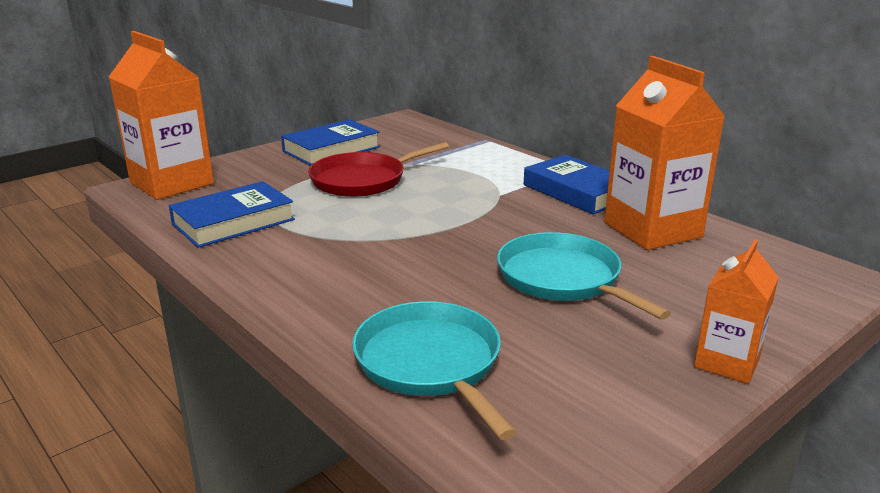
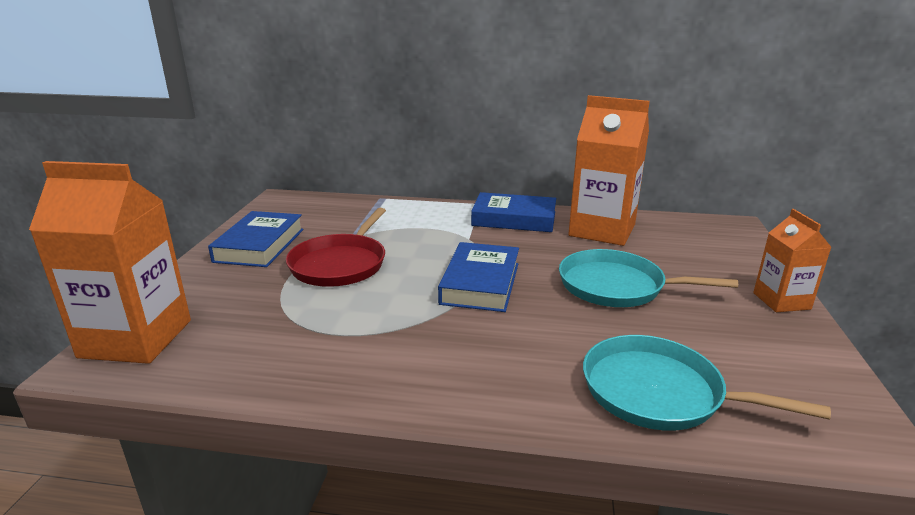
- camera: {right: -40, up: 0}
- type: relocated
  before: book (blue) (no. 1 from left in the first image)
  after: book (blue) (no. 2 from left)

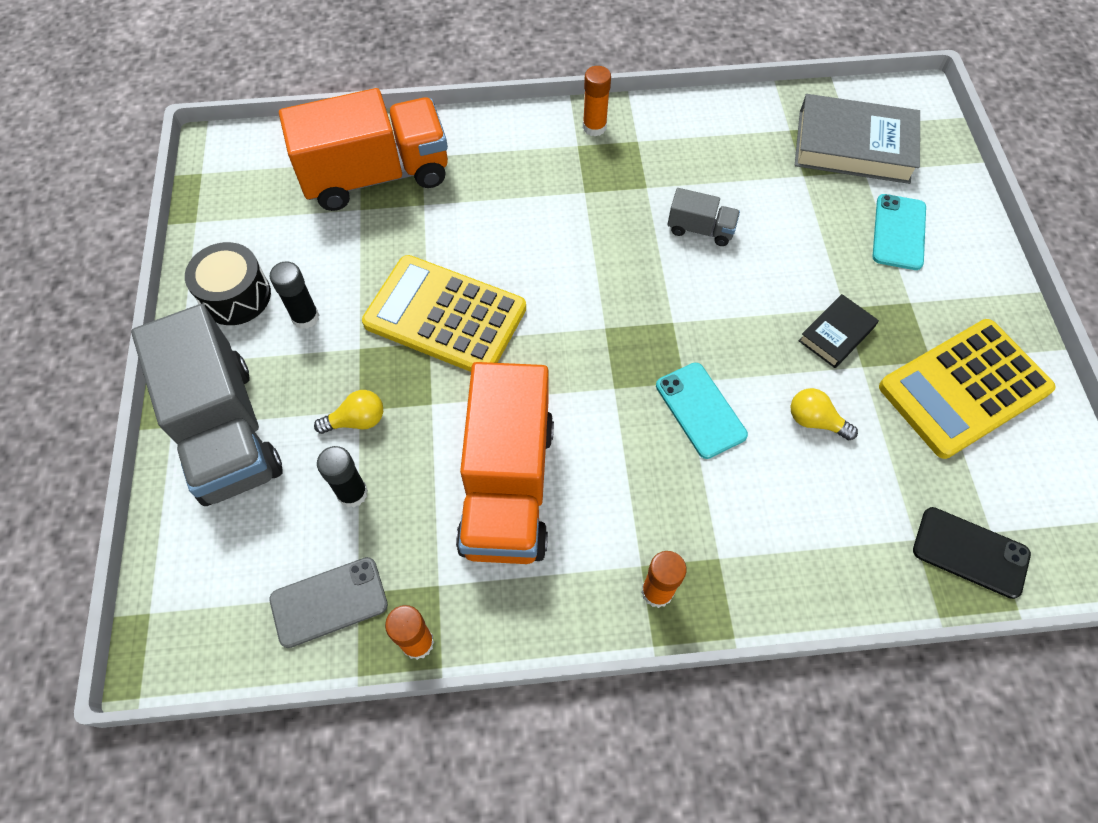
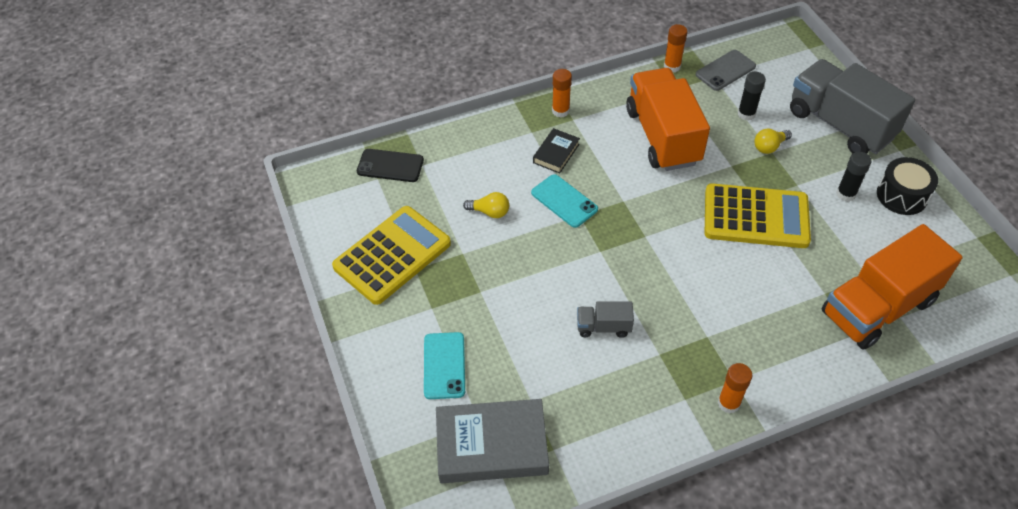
- camera: {right: 165, up: -10}
- type: relocated
  before: book (black)

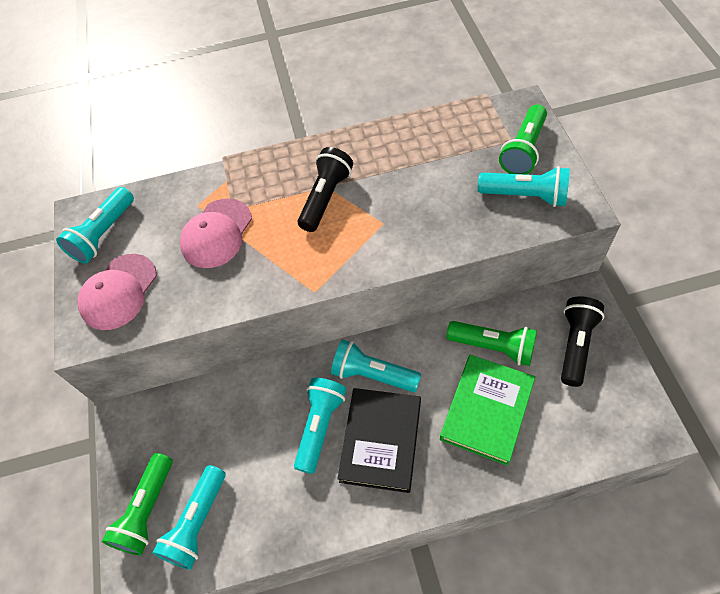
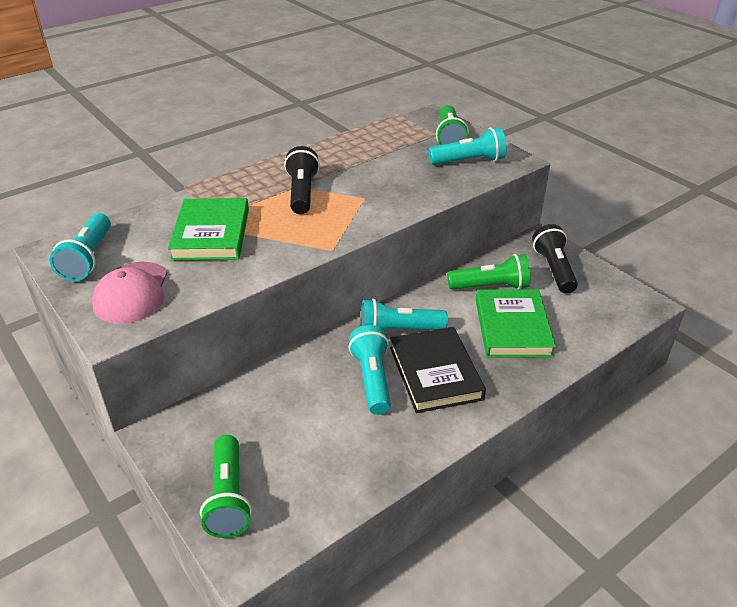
- camera: {right: -30, up: -20}
- type: missing
  before: flashlight (turquoise) (no. 2 from left)
- type: exchanged
  before: cap (pink) (no. 2 from left)
  after: book (green) (no. 1 from left)

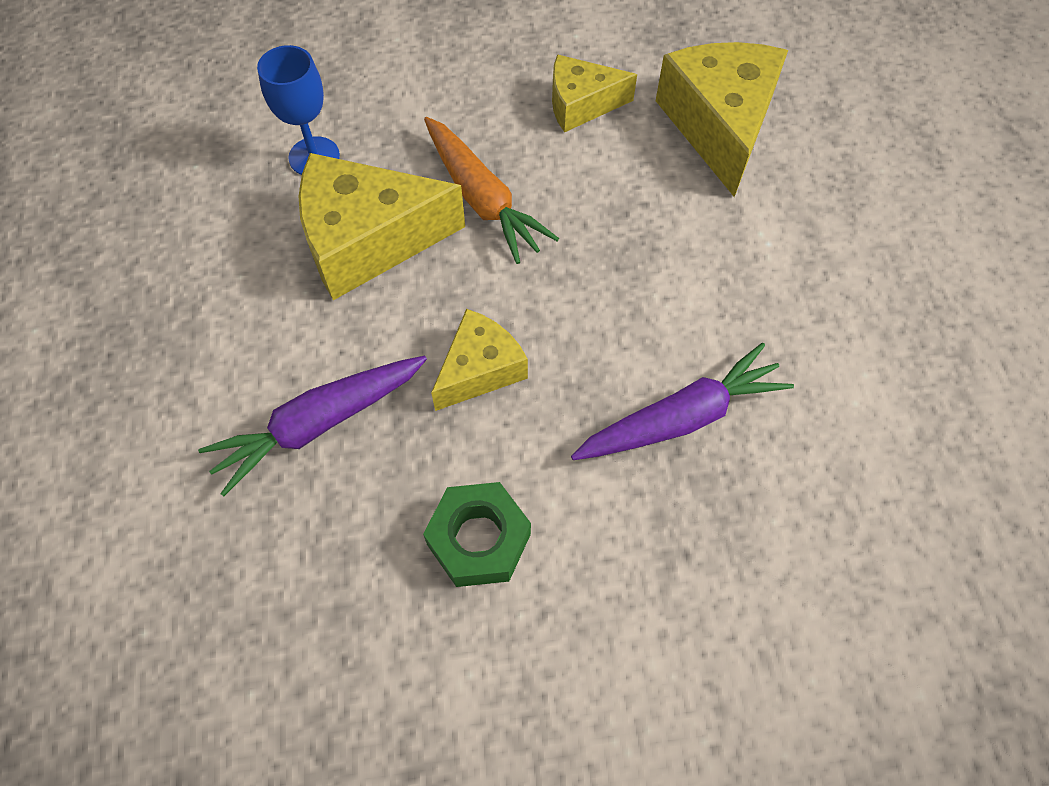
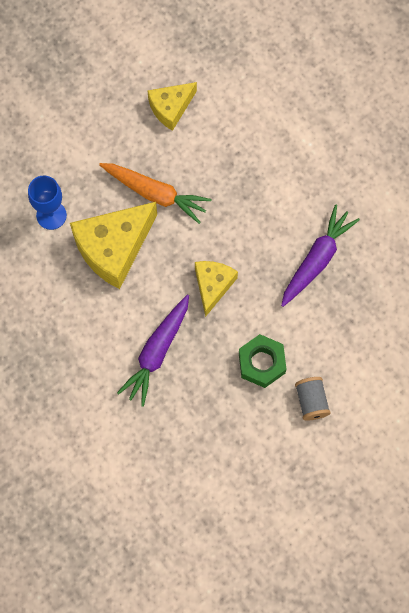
- camera: {right: -30, up: 10}
- type: missing
  before: cheese (yellow) (no. 4 from left)
- type: appeared
  after: spool (grey)

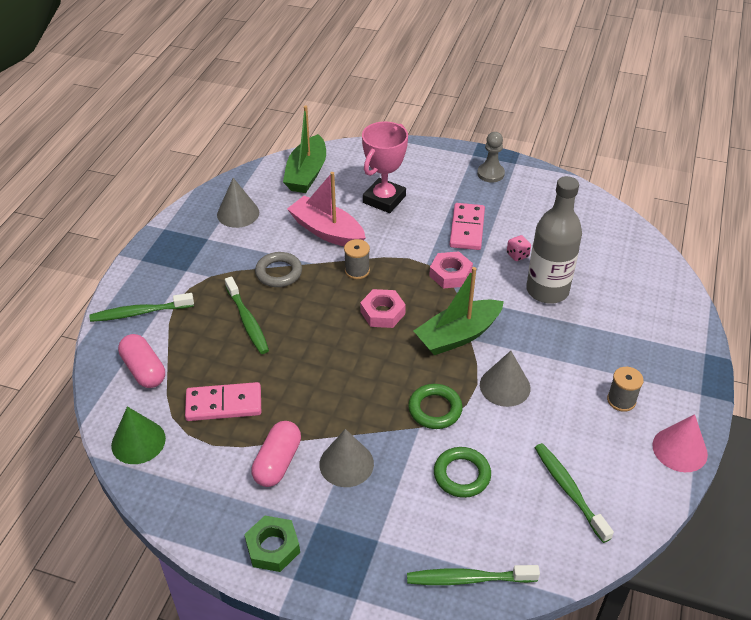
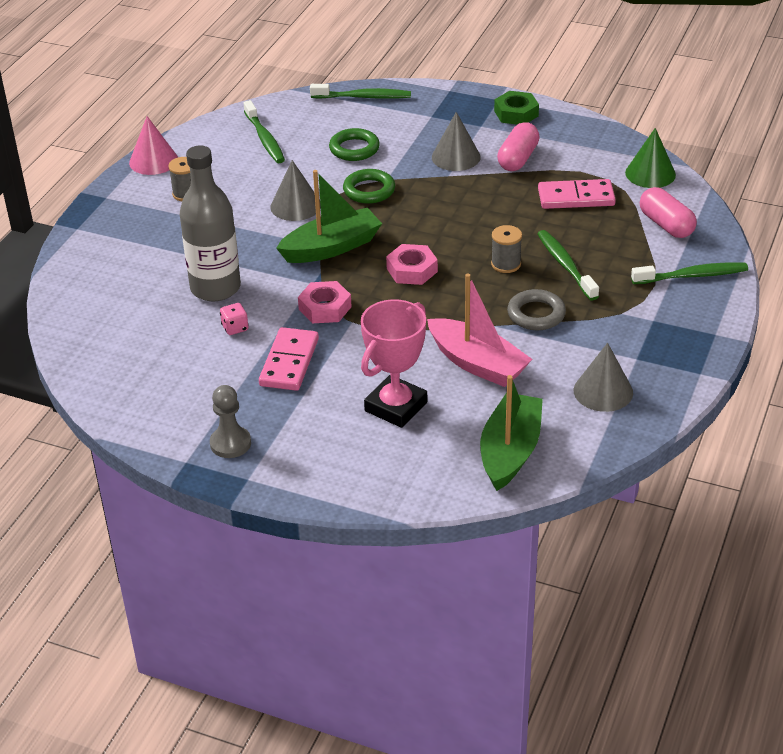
- camera: {right: -175, up: -5}
- type: relocated
  before: spool (grey) (no. 1 from left in the first image)
  after: spool (grey) (no. 2 from left)

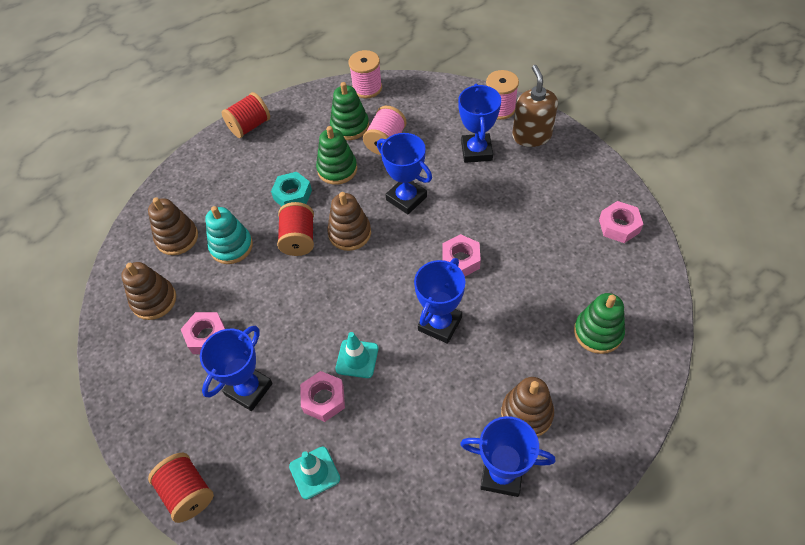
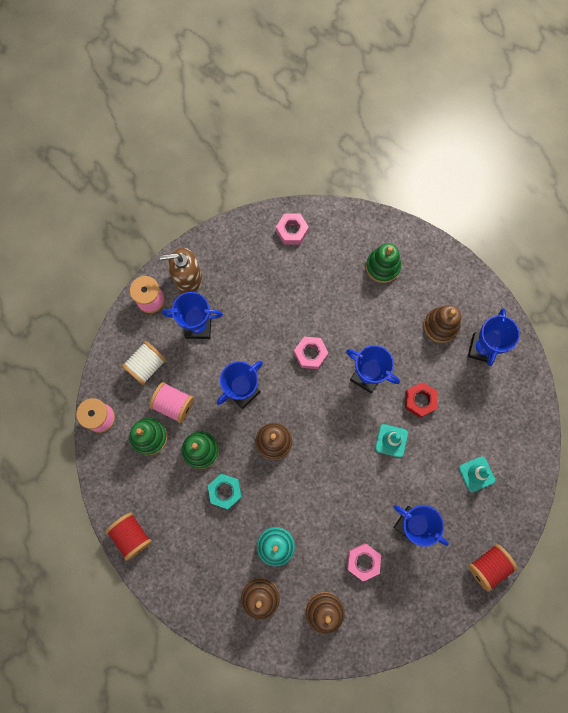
- camera: {right: -90, up: 20}
- type: missing
  before: spool (red) (no. 3 from left)
- type: missing
  before: nut (pink) (no. 2 from left)
- type: appeared
  after: spool (white)
- type: appeared
  after: nut (red)

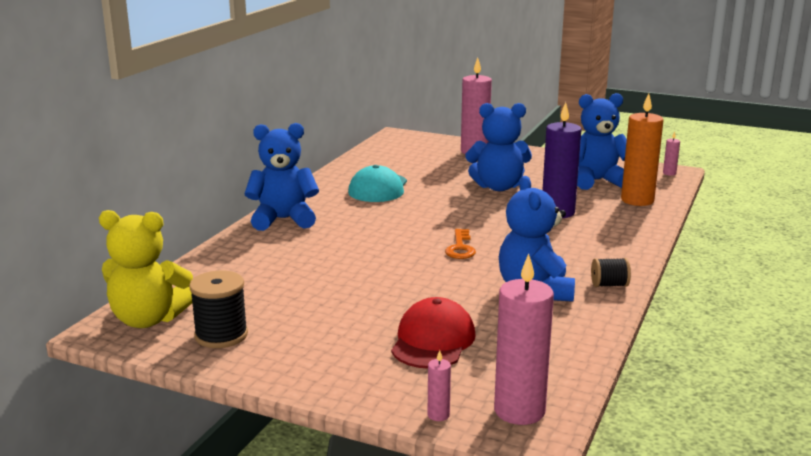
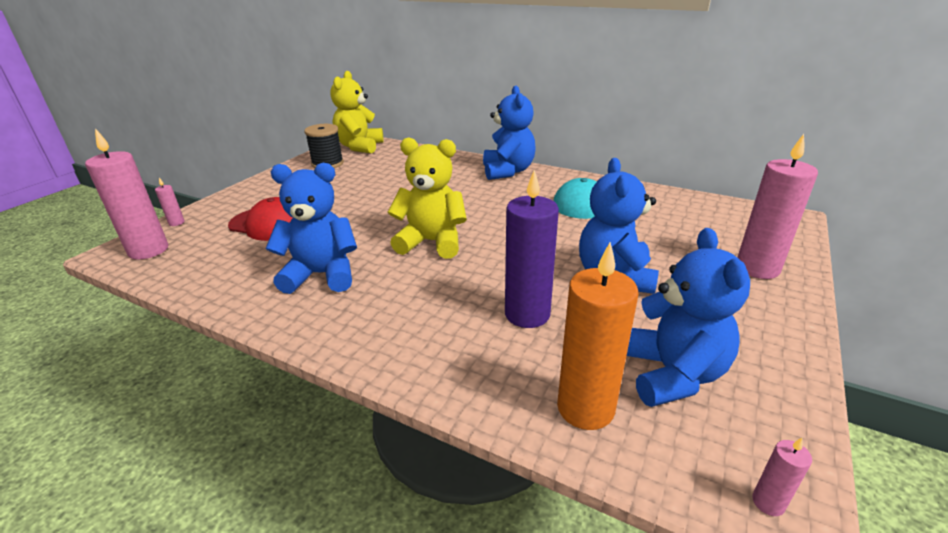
- camera: {right: 95, up: 10}
- type: exchanged
  before: key (orange)
  after: teddy bear (yellow) (no. 2 from left)
- type: missing
  before: spool (black) (no. 2 from left)

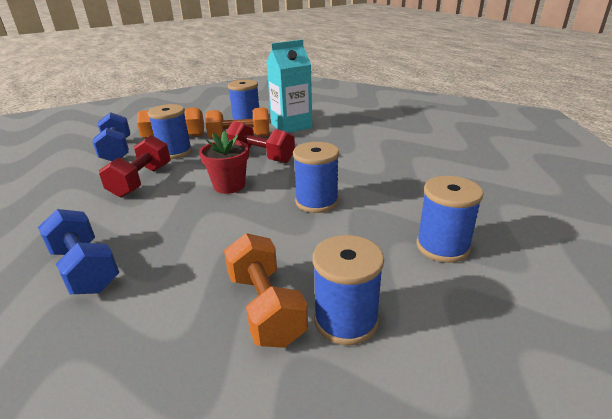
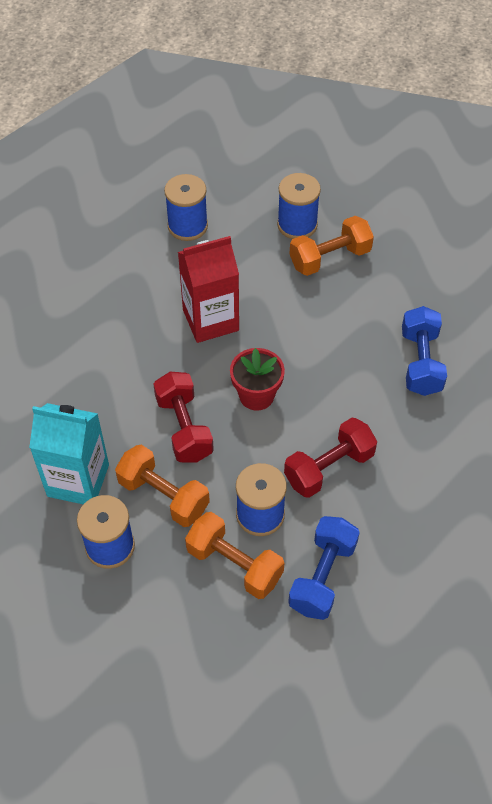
- camera: {right: -140, up: 25}
- type: spun
  before: dumbbell (orange) (no. 3 from left)
  turn: 45
- type: exchanged
  before: spool (blue) (no. 3 from left)
  after: carton (red)

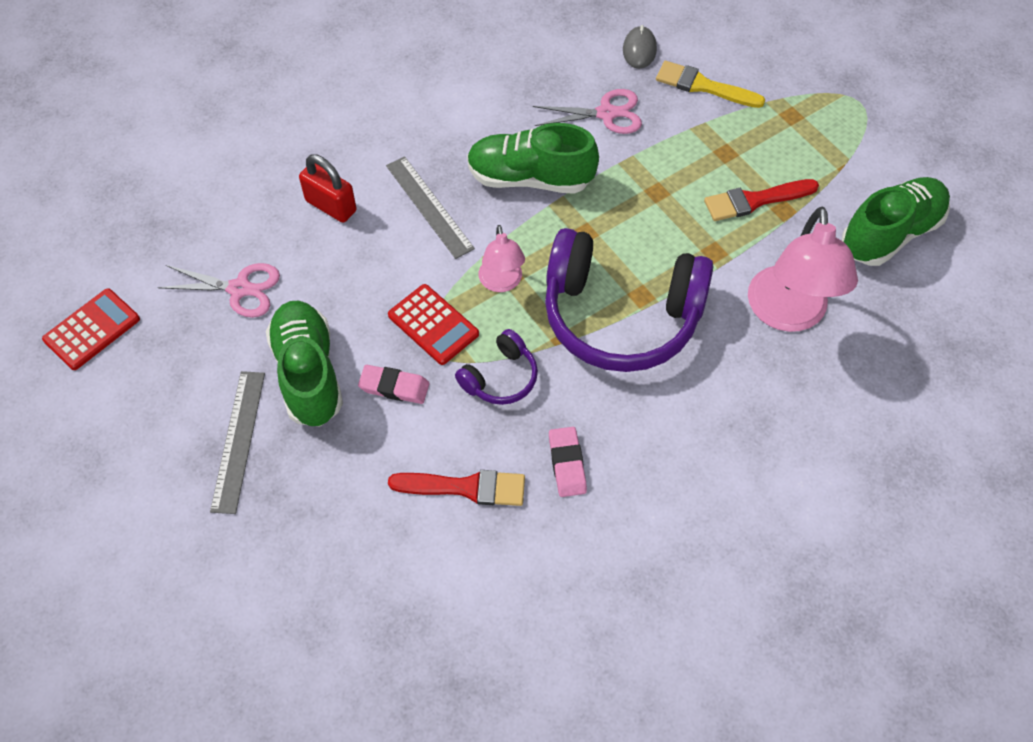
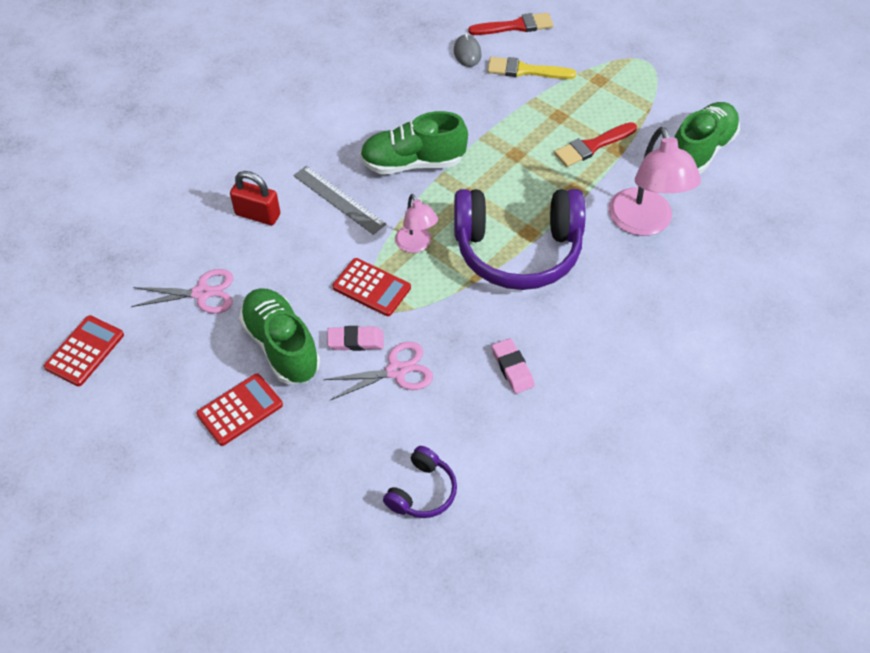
- camera: {right: -15, up: -5}
- type: exchanged
  before: ruler (grey) (no. 1 from left)
  after: calculator (red) (no. 2 from left)
- type: relocated
  before: brush (red) (no. 1 from left)
- type: relocated
  before: headphones (purple) (no. 1 from left)
- type: relocated
  before: scissors (pink) (no. 2 from left)

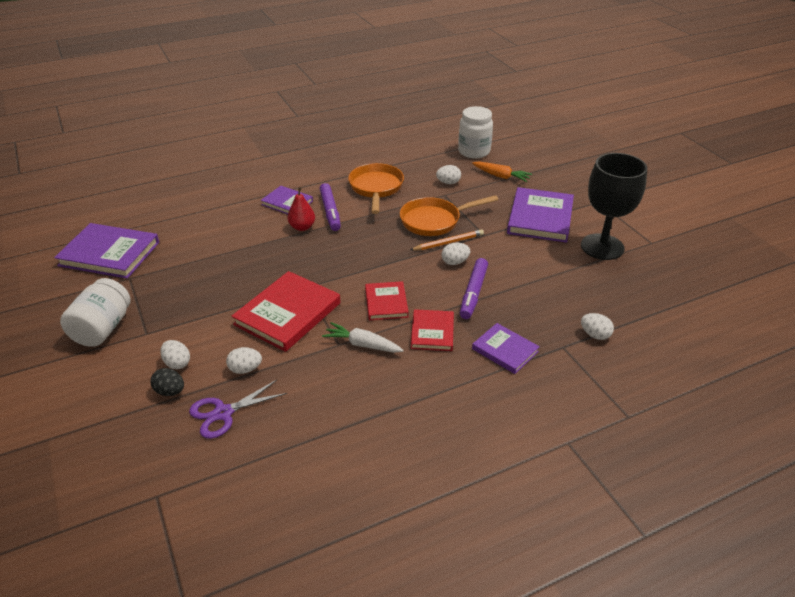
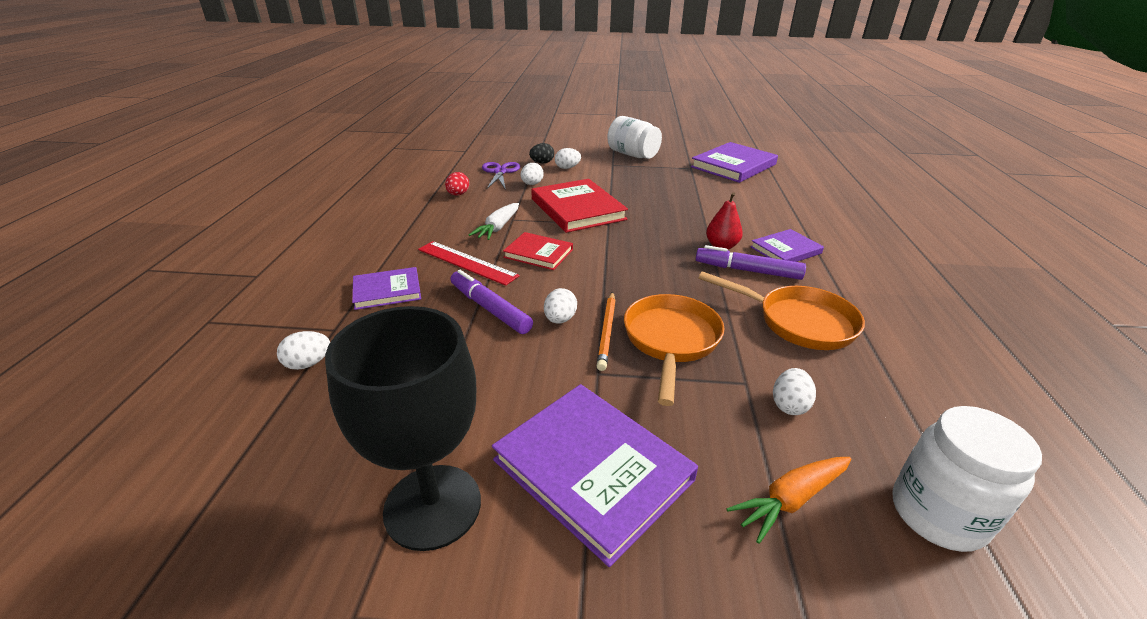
- camera: {right: 120, up: -5}
- type: spun
  before: carrot (white)
  turn: 150
- type: exchanged
  before: book (red) (no. 3 from left)
  after: ruler (red)
- type: appeared
  after: egg (red)

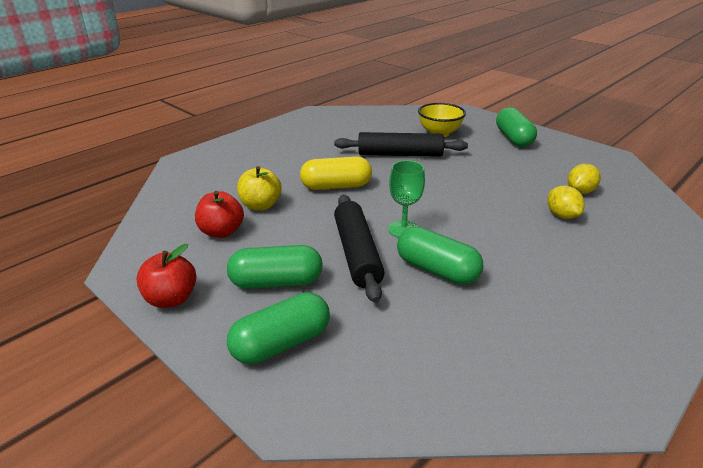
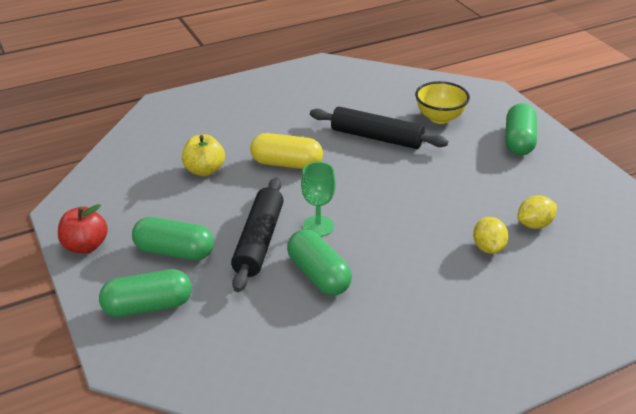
- camera: {right: 20, up: 5}
- type: missing
  before: apple (red) (no. 2 from left)

